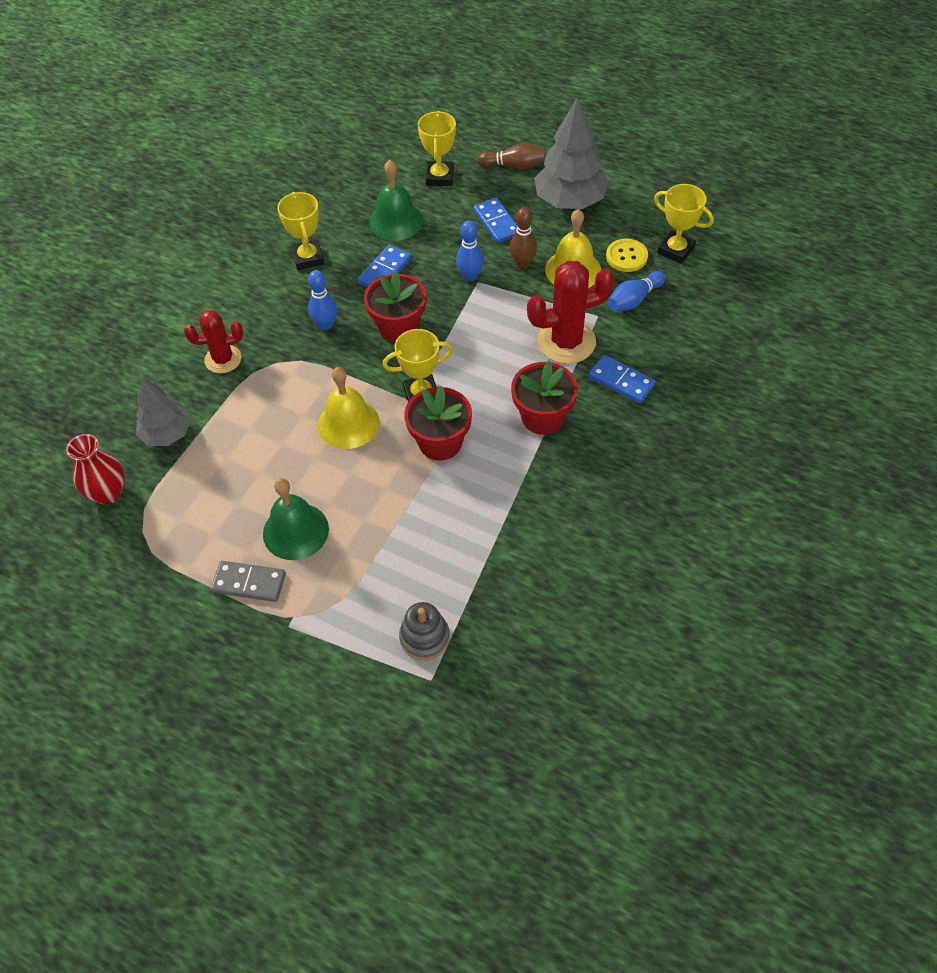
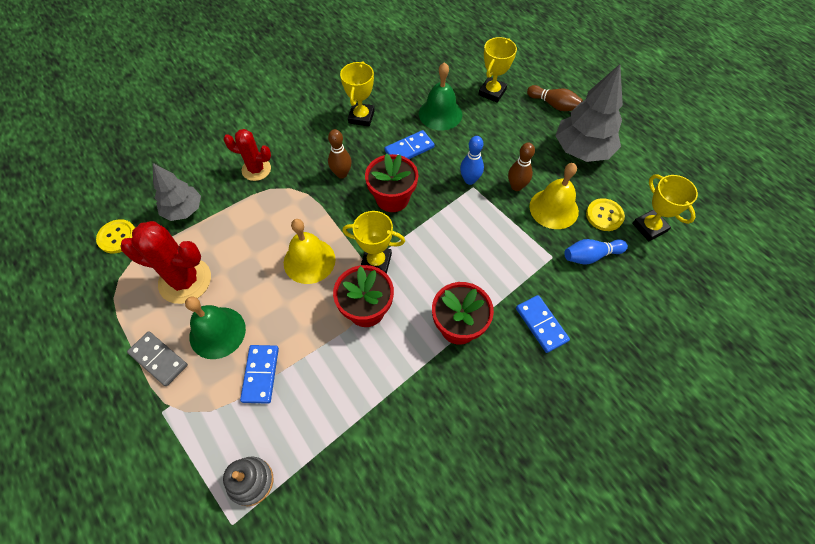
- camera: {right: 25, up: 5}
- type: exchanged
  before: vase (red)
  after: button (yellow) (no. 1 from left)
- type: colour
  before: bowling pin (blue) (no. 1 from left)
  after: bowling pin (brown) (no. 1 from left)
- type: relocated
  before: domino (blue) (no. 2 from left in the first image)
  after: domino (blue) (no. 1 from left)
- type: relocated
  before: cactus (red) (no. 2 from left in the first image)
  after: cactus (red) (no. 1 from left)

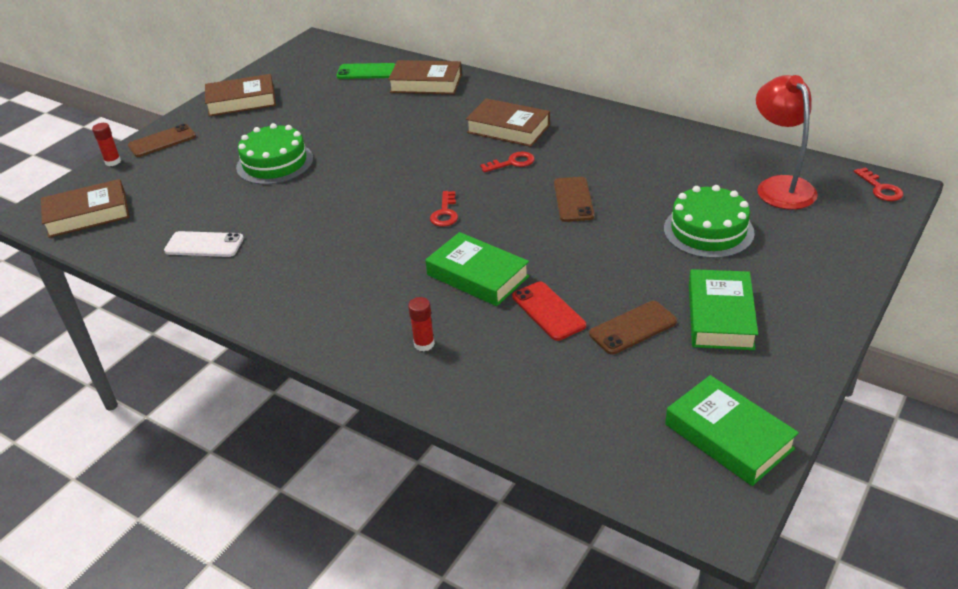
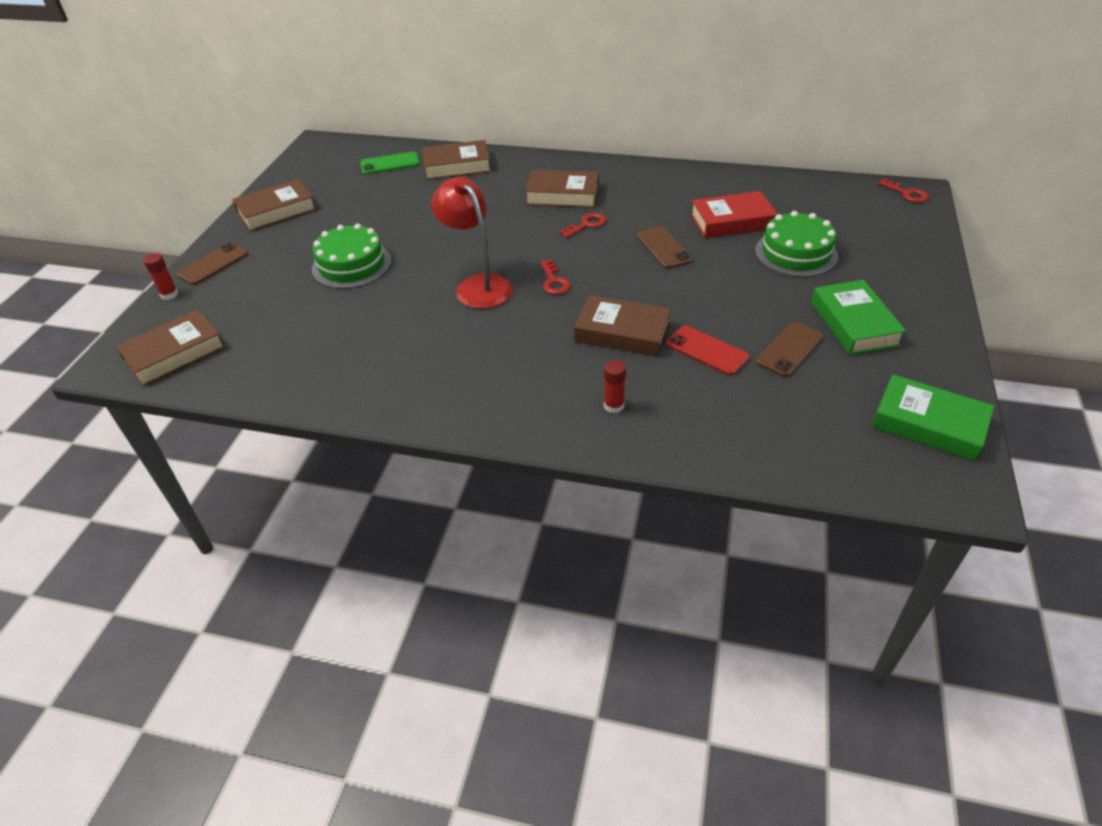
- camera: {right: -20, up: 5}
- type: missing
  before: phone (white)
- type: colour
  before: book (green) (no. 1 from left)
  after: book (brown) (no. 5 from left)
- type: relocated
  before: lamp (red)
- type: appeared
  after: book (red)

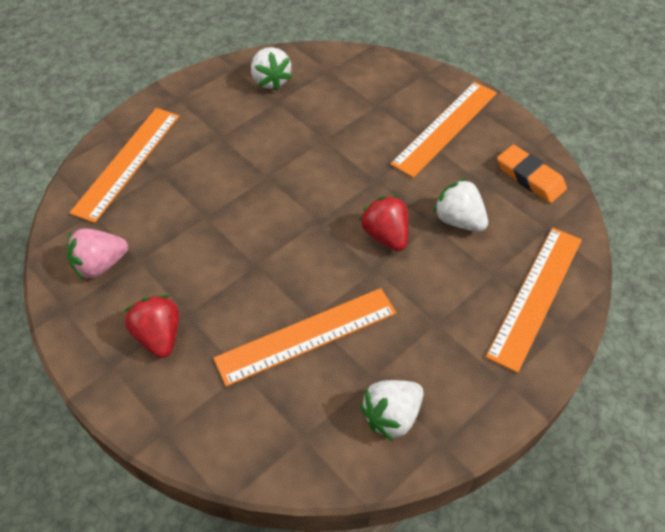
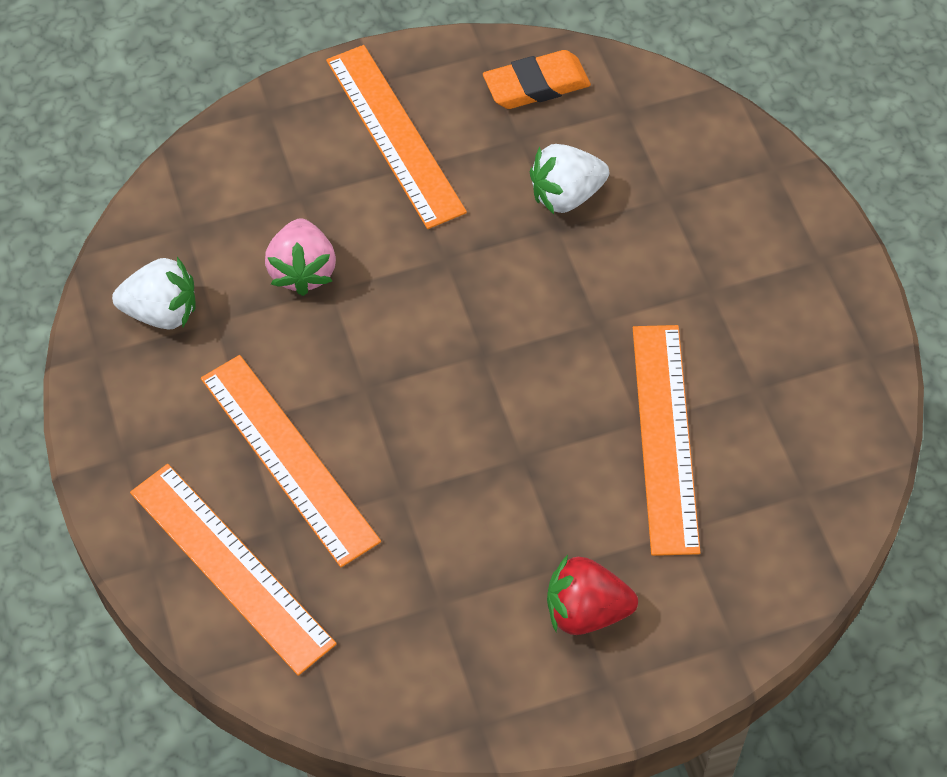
- camera: {right: -65, up: 5}
- type: relocated
  before: strawberry (pink)
- type: missing
  before: strawberry (red) (no. 2 from left)
- type: missing
  before: strawberry (white) (no. 2 from left)
- type: relocated
  before: ruler (orange) (no. 4 from left in the first image)
  after: ruler (orange) (no. 2 from left)

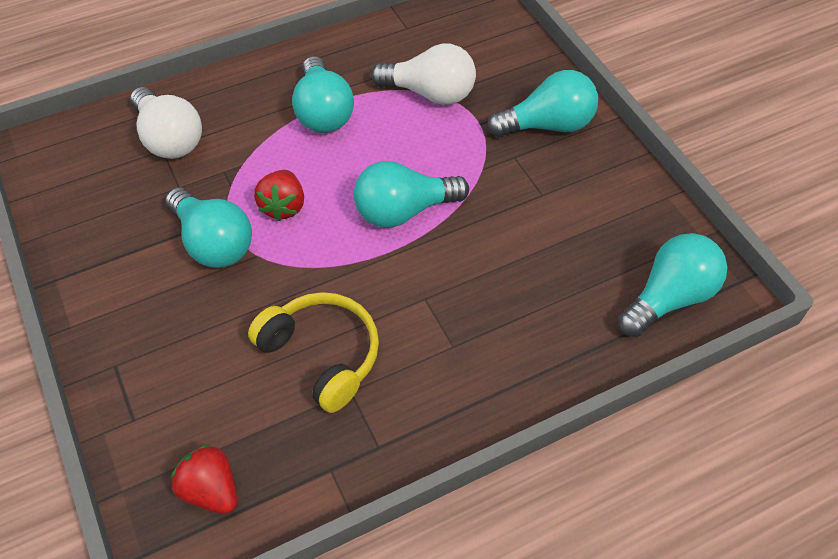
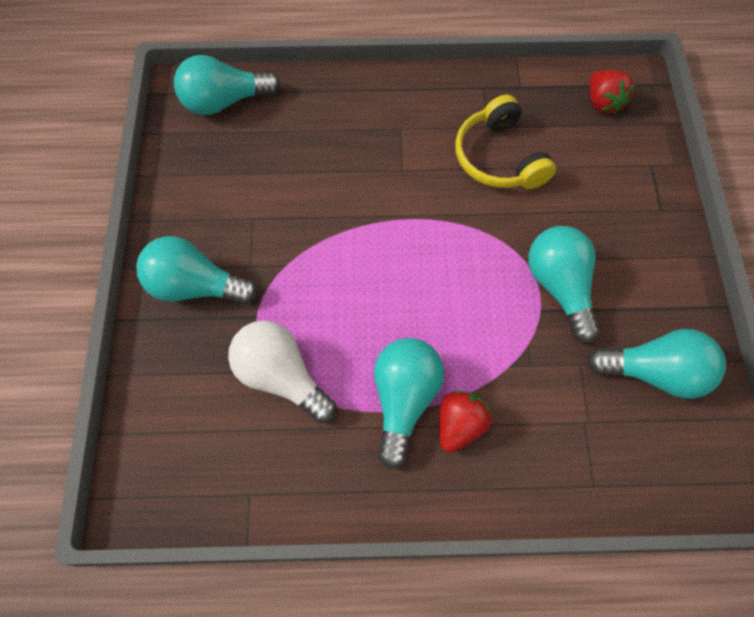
- camera: {right: -155, up: 10}
- type: missing
  before: light bulb (white) (no. 1 from left)
- type: relocated
  before: strawberry (red) (no. 2 from left in the first image)
  after: strawberry (red) (no. 1 from left)
- type: relocated
  before: light bulb (turquoise) (no. 3 from left in the first image)
  after: light bulb (turquoise) (no. 5 from left)

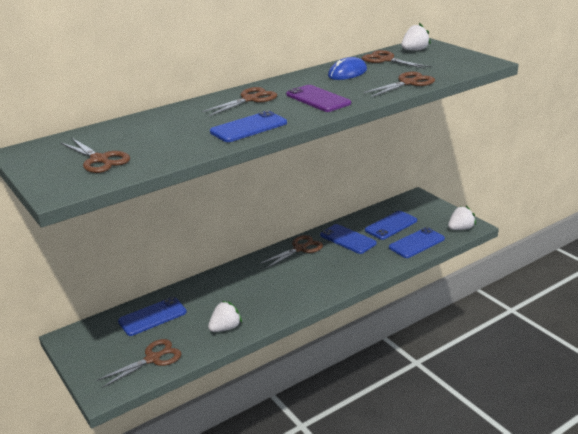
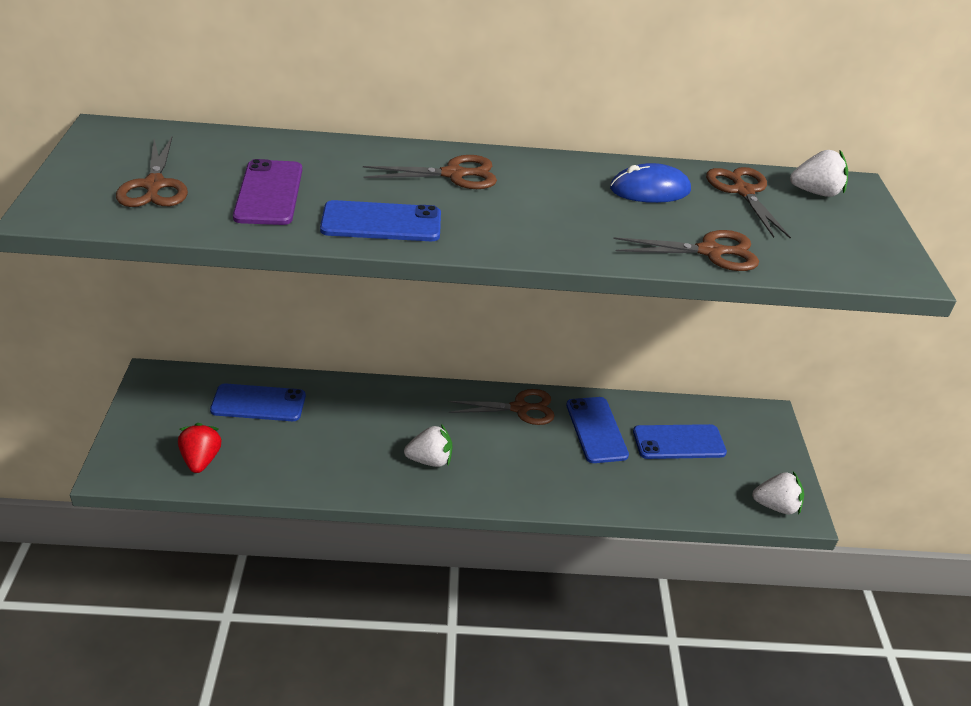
- camera: {right: 30, up: 10}
- type: exchanged
  before: scissors (brown) (no. 2 from left)
  after: strawberry (red)
- type: relocated
  before: strawberry (white) (no. 1 from left)
- type: relocated
  before: phone (purple)
- type: missing
  before: phone (blue) (no. 5 from left)

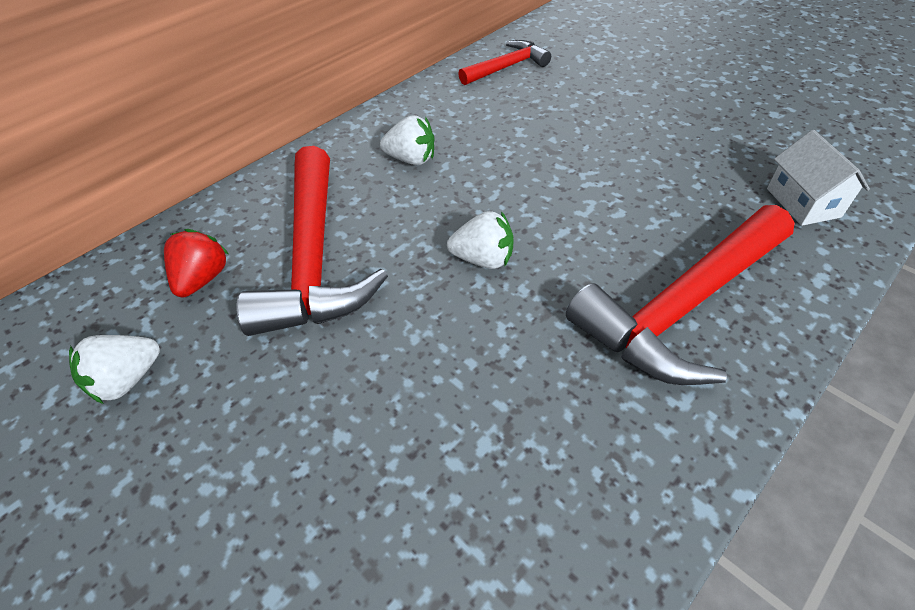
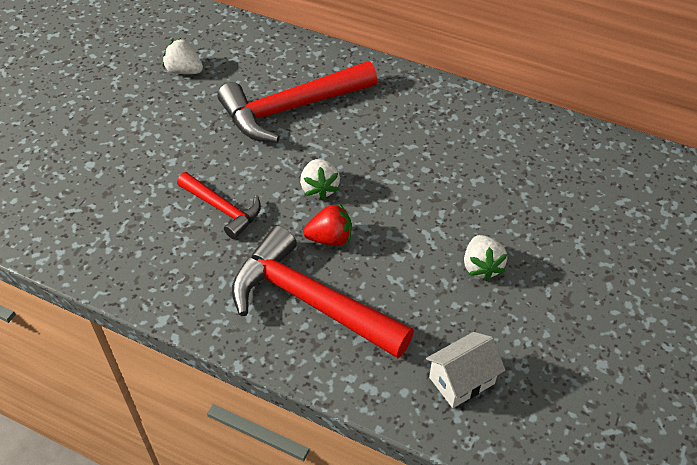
- camera: {right: 70, up: 0}
- type: relocated
  before: strawberry (red)
- type: relocated
  before: strawberry (white) (no. 2 from left in the first image)
  after: strawberry (white) (no. 3 from left)
- type: relocated
  before: hammer (red) (no. 2 from left in the first image)
  after: hammer (red) (no. 1 from left)

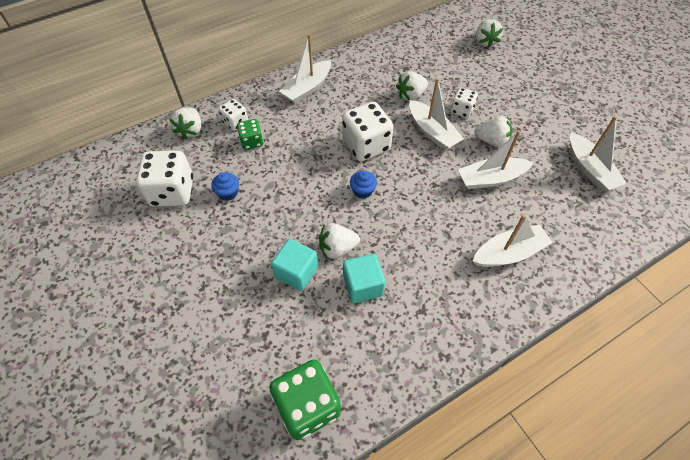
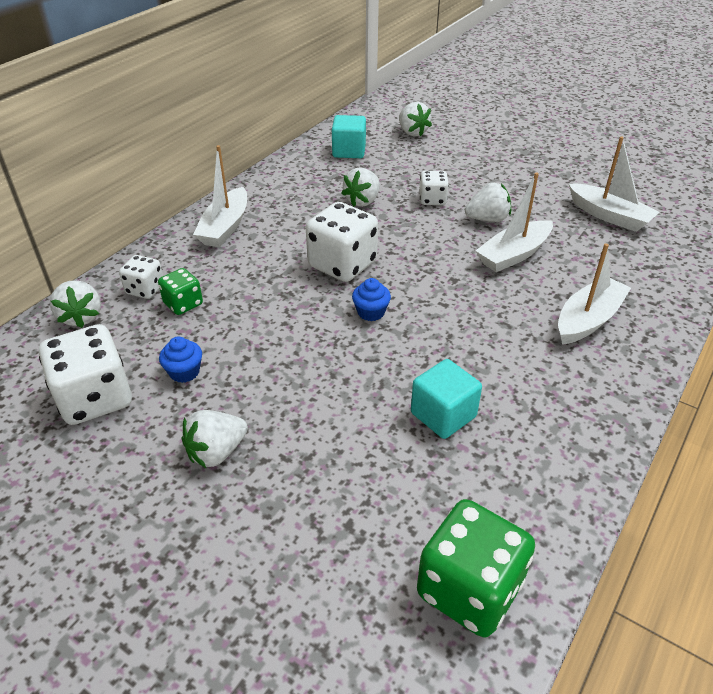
- camera: {right: -25, up: -15}
- type: relocated
  before: cube (turquoise) (no. 1 from left)
- type: relocated
  before: strawberry (white) (no. 2 from left)
- type: missing
  before: boat (white) (no. 2 from left)

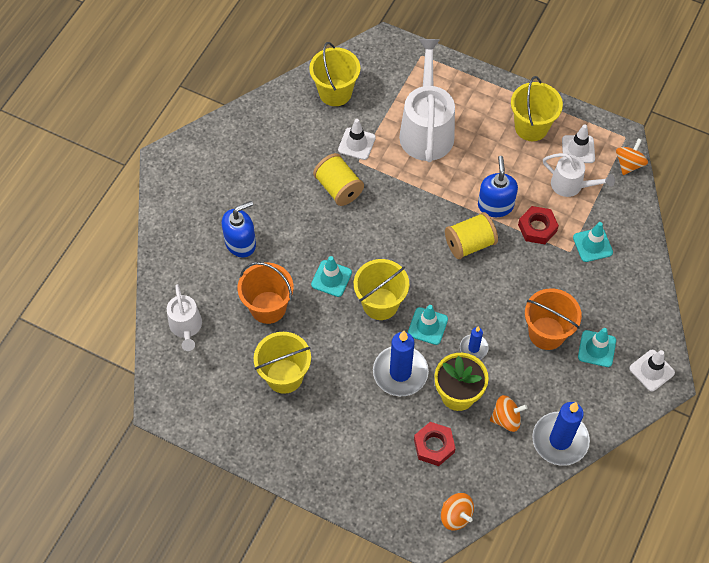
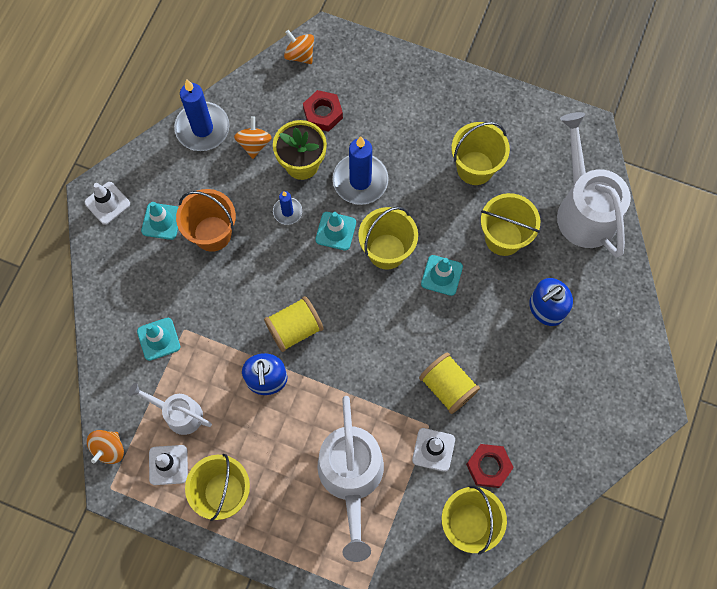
- camera: {right: 175, up: 10}
- type: size
  before: watering can (white) (no. 1 from left in the first image)
  scale: 1.79
- type: colour
  before: bucket (orange) (no. 1 from left)
  after: bucket (yellow) (no. 5 from left)
- type: spun
  before: spinning top (orange) (no. 2 from left)
  turn: 105
- type: relocated
  before: nut (red) (no. 2 from left)

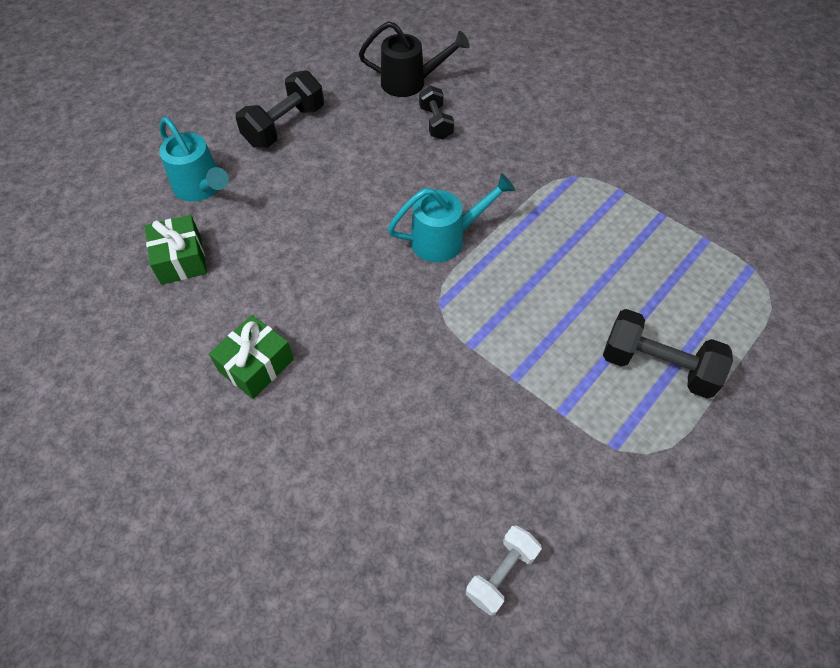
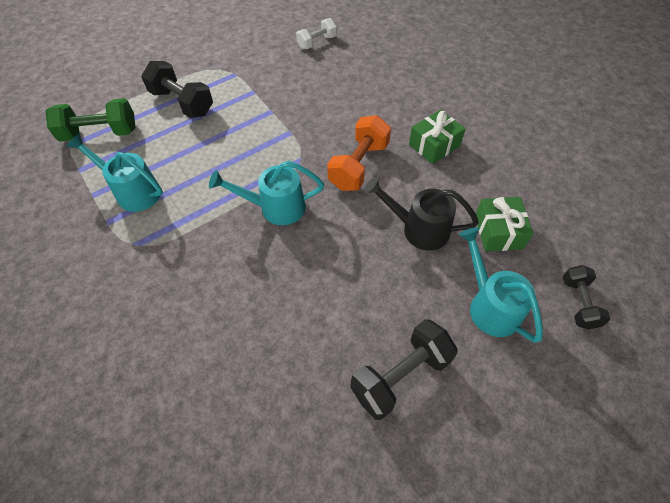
- camera: {right: -165, up: 0}
- type: relocated
  before: watering can (black)
- type: relocated
  before: dumbbell (black) (no. 2 from left in the first image)
  after: dumbbell (black) (no. 3 from left)
- type: appeared
  after: dumbbell (green)
- type: appeared
  after: watering can (turquoise) (no. 1 from left)
- type: appeared
  after: dumbbell (orange)

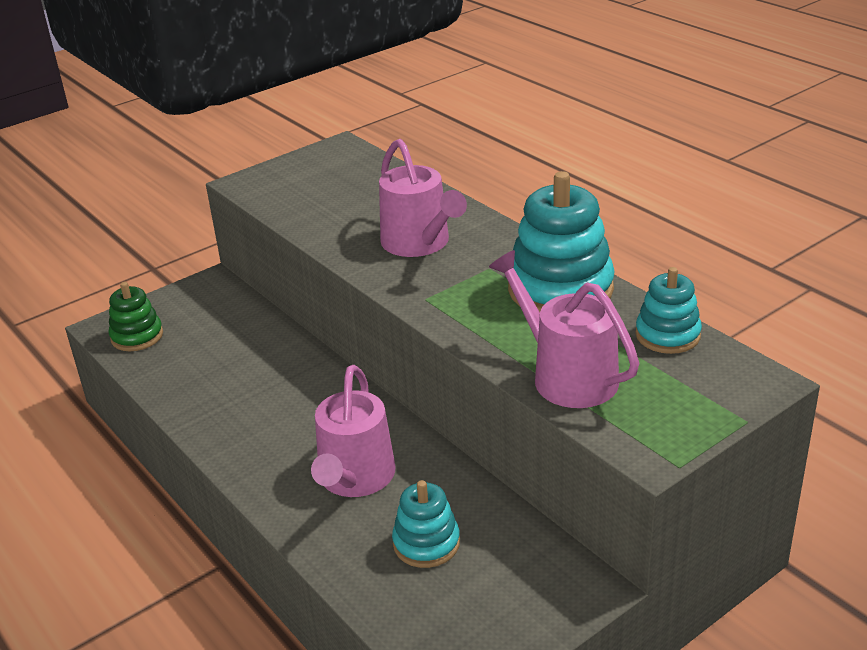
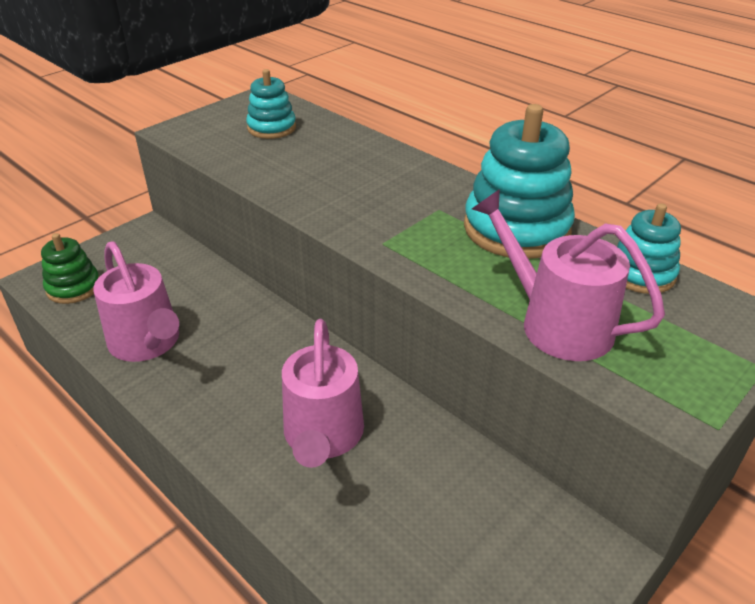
- camera: {right: -10, up: 5}
- type: relocated
  before: watering can (pink) (no. 2 from left in the first image)
  after: watering can (pink) (no. 1 from left)
- type: relocated
  before: stacking toy (turquoise) (no. 1 from left)

